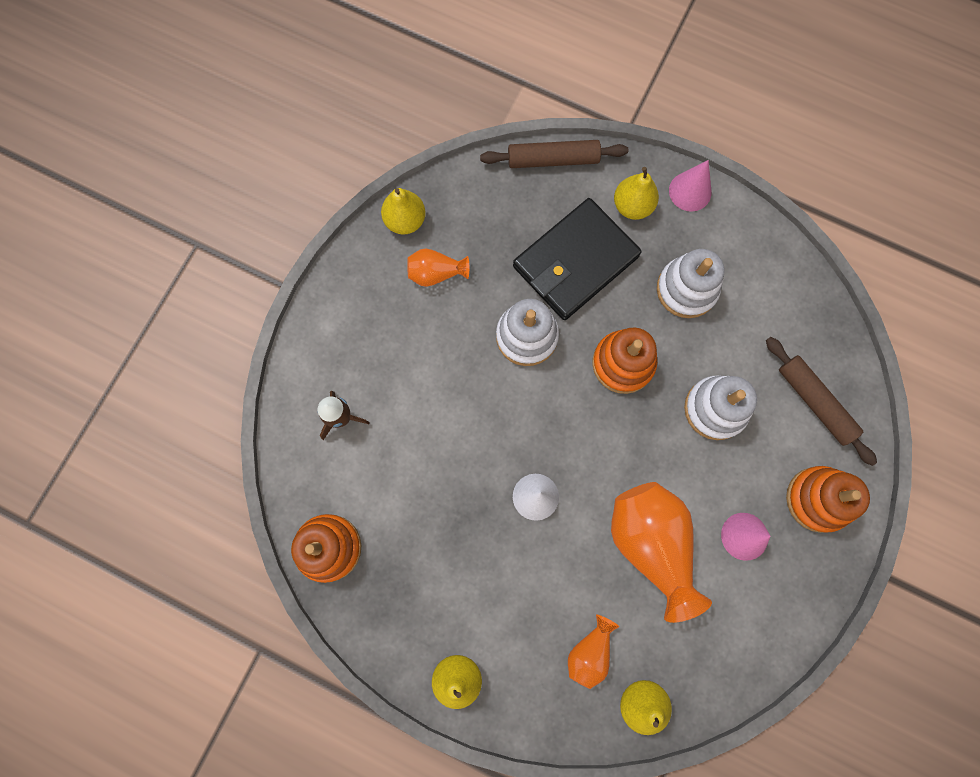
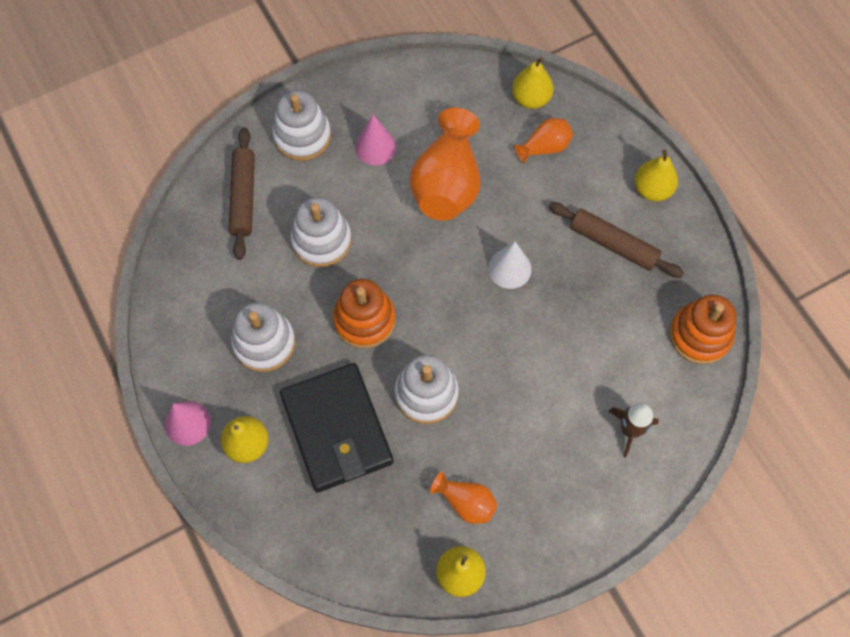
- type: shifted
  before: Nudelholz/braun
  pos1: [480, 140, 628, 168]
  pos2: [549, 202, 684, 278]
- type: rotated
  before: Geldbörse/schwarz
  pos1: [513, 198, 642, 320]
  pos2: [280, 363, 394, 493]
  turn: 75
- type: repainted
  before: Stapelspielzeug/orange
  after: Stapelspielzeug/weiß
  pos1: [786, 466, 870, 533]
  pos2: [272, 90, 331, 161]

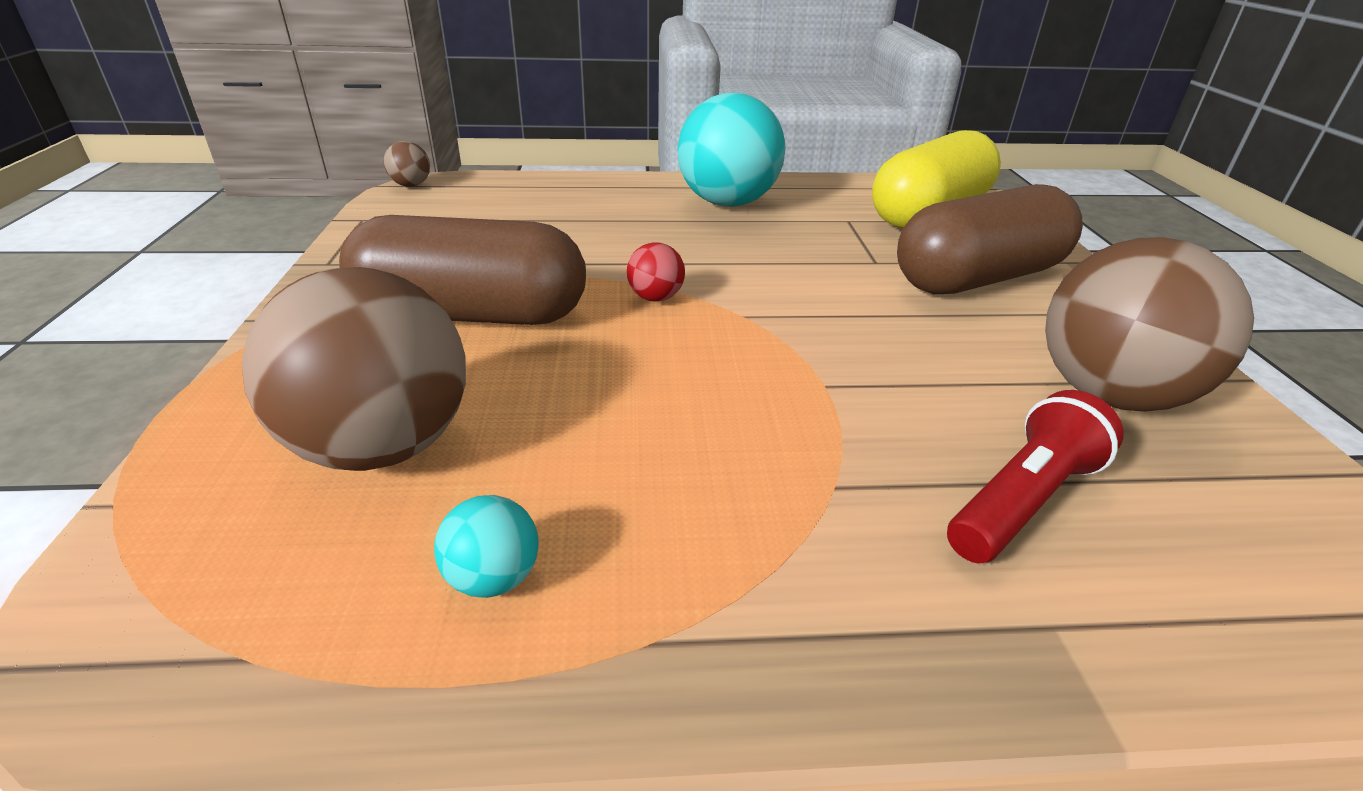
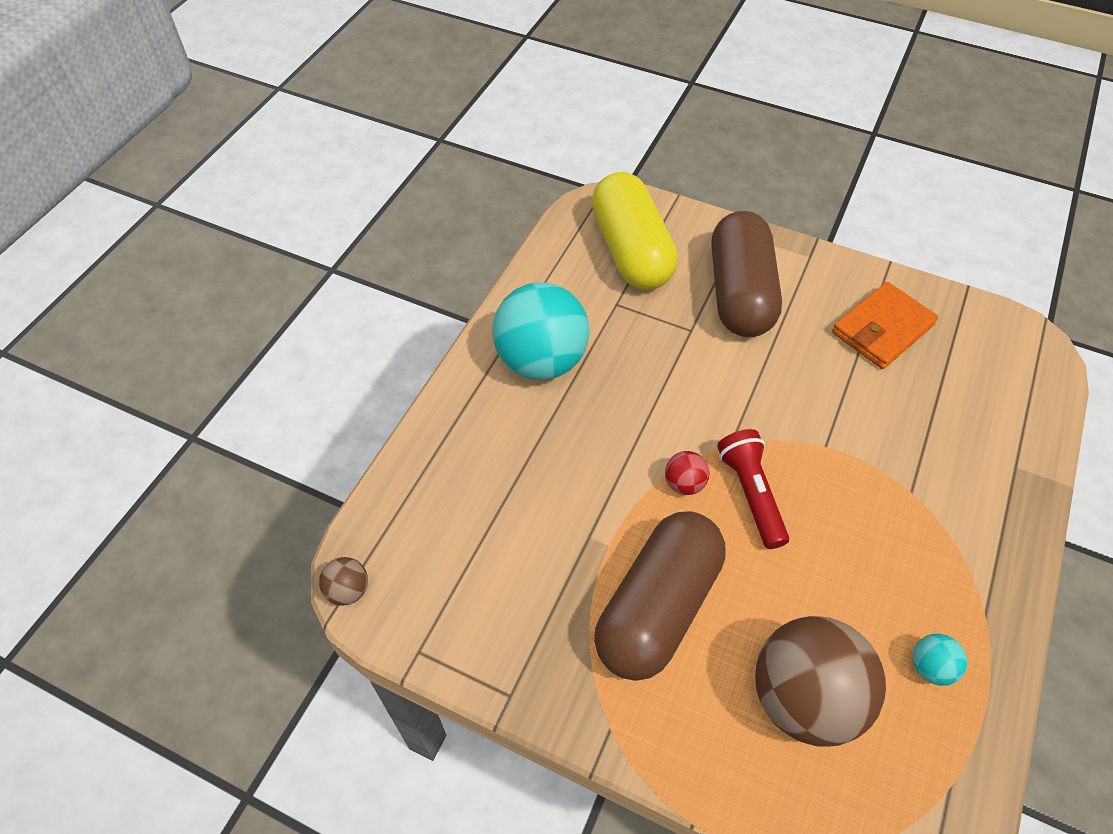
- type: swapped
  before: Ball/braun
  after: Geldbörse/orange
  pos1: [1045, 237, 1254, 412]
  pos2: [832, 282, 938, 369]
- type: shifted
  before: Taschenlampe/rot
  pos1: [947, 390, 1124, 563]
  pos2: [717, 429, 789, 549]

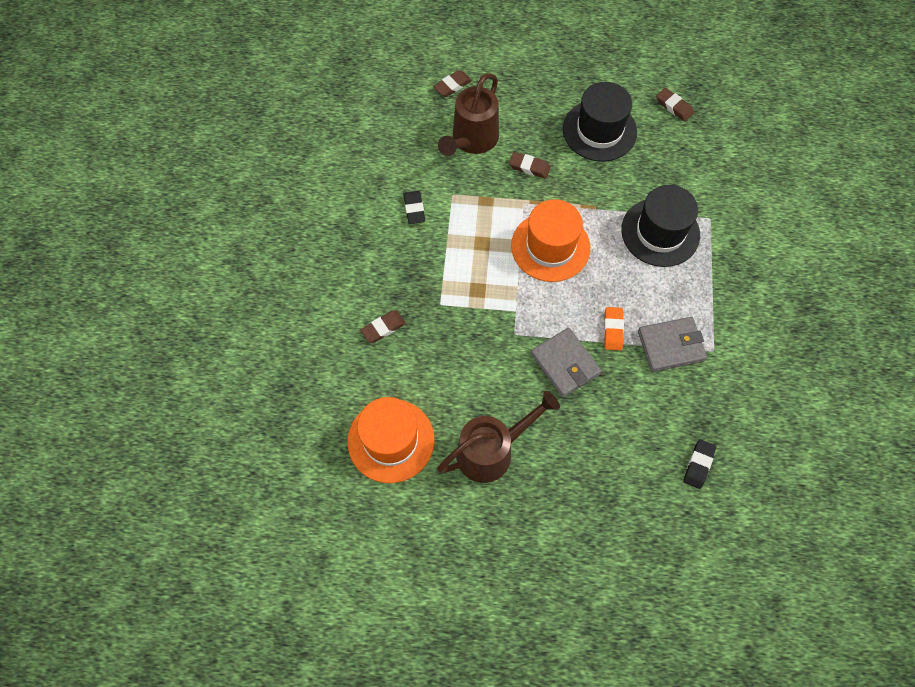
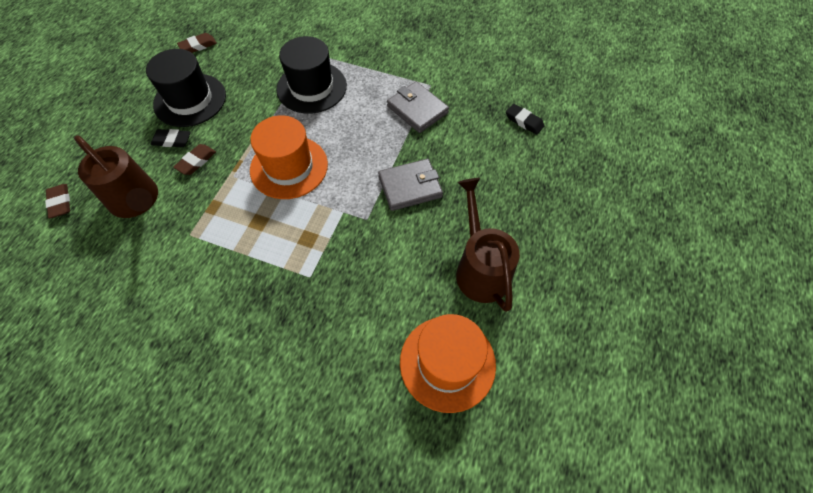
- type: shifted
  before: Radiergummi/schwarz
  pos1: [403, 191, 425, 224]
  pos2: [150, 129, 191, 147]
- type: gone
  before: Radiergummi/orange
  pos1: [604, 307, 624, 351]
- type: gone
  before: Radiergummi/braun
  pos1: [361, 311, 406, 343]
- type: rotated
  before: Geldbörse/grau
  pos1: [638, 317, 707, 372]
  pos2: [387, 81, 449, 133]
  turn: -45

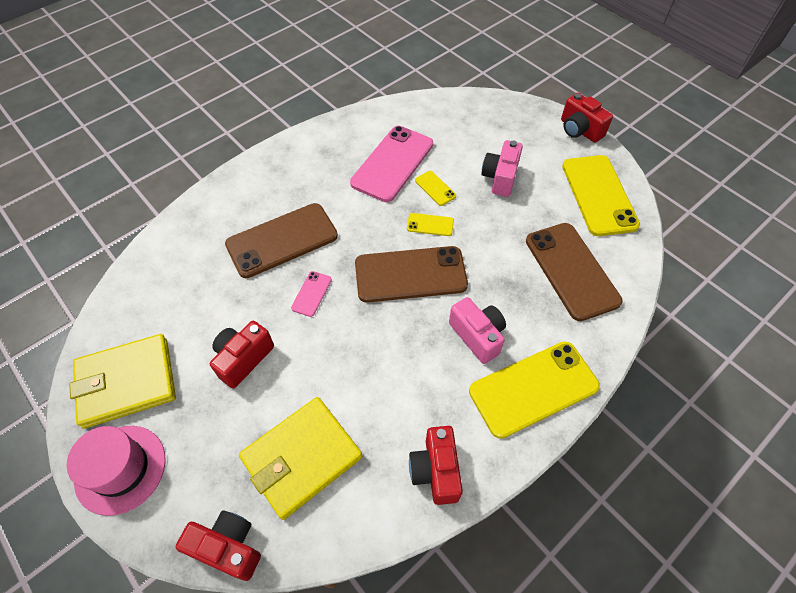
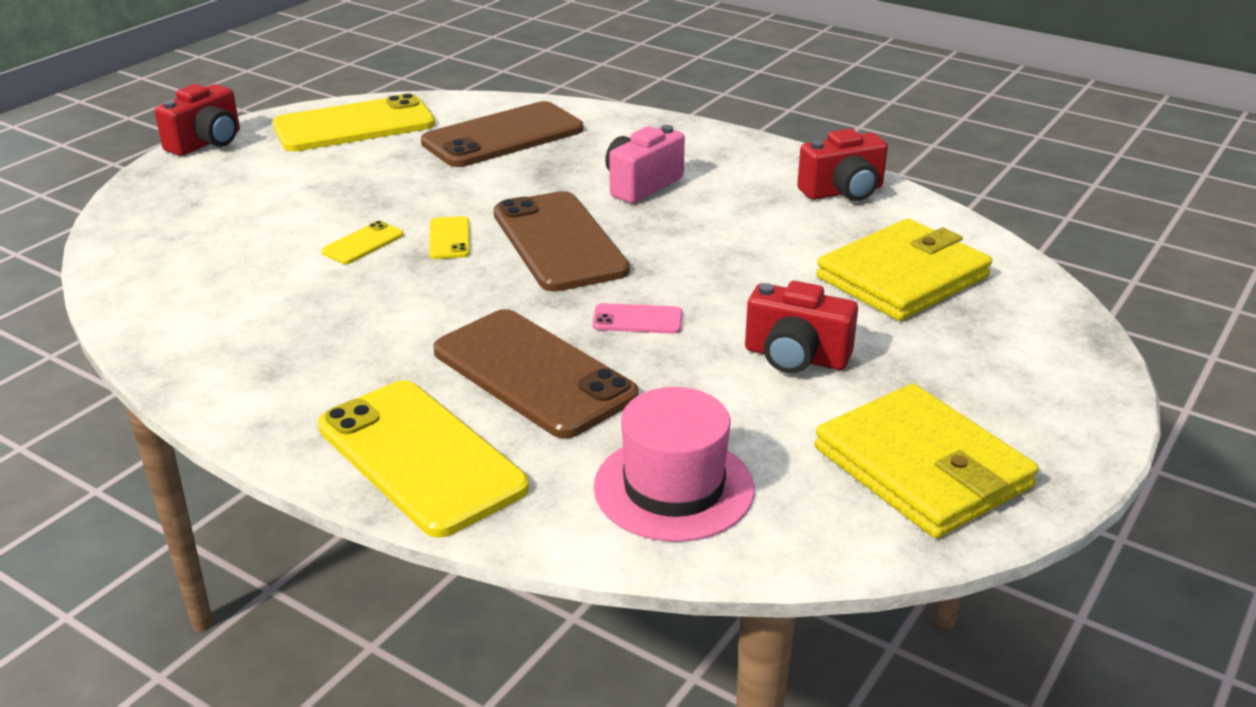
- type: gone
  before: Handy/rosa
  pos1: [350, 126, 433, 202]
- type: gone
  before: Kamera/rosa
  pos1: [481, 140, 523, 197]
- type: shifted
  before: Handy/gelb
  pos1: [469, 341, 600, 439]
  pos2: [318, 380, 529, 538]
- type: rotated
  before: Geldbörse/gelb
  pos1: [239, 397, 362, 520]
  pos2: [816, 218, 992, 321]
  turn: -75
- type: shifted
  before: Hut/rosa
  pos1: [67, 426, 166, 516]
  pos2: [594, 387, 755, 542]
- type: gone
  before: Kamera/rot
  pos1: [175, 510, 261, 581]

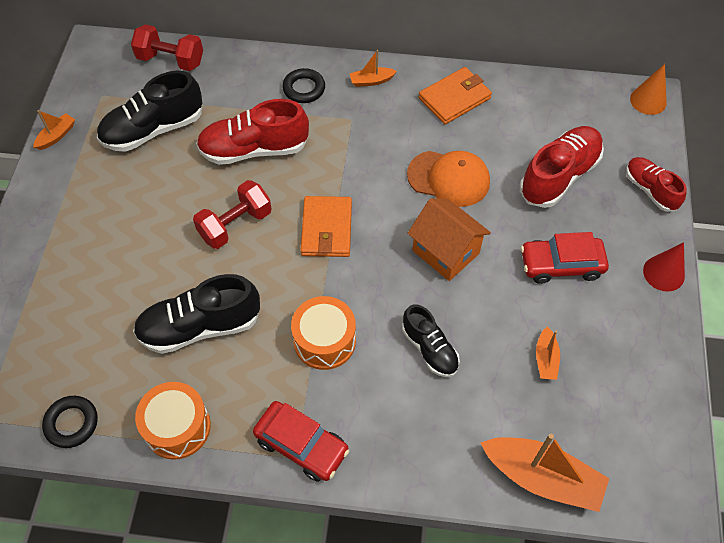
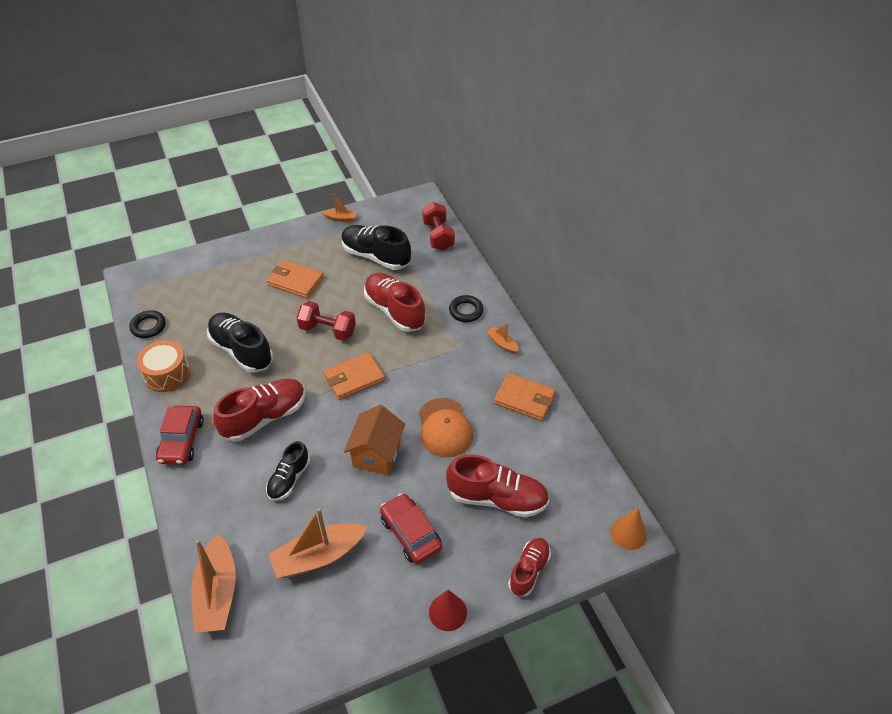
- type: swapped
  before: Trommel/orange
  after: Schuh/rot
  pos1: [291, 296, 356, 370]
  pos2: [213, 379, 305, 442]
- type: scaled
  before: Boot/orange
  pos1: [536, 326, 560, 380]
  pos2: [268, 508, 368, 578]
  scale: 2.05
- type: new
  after: Geldbörse/orange
  pos2: [267, 260, 324, 298]

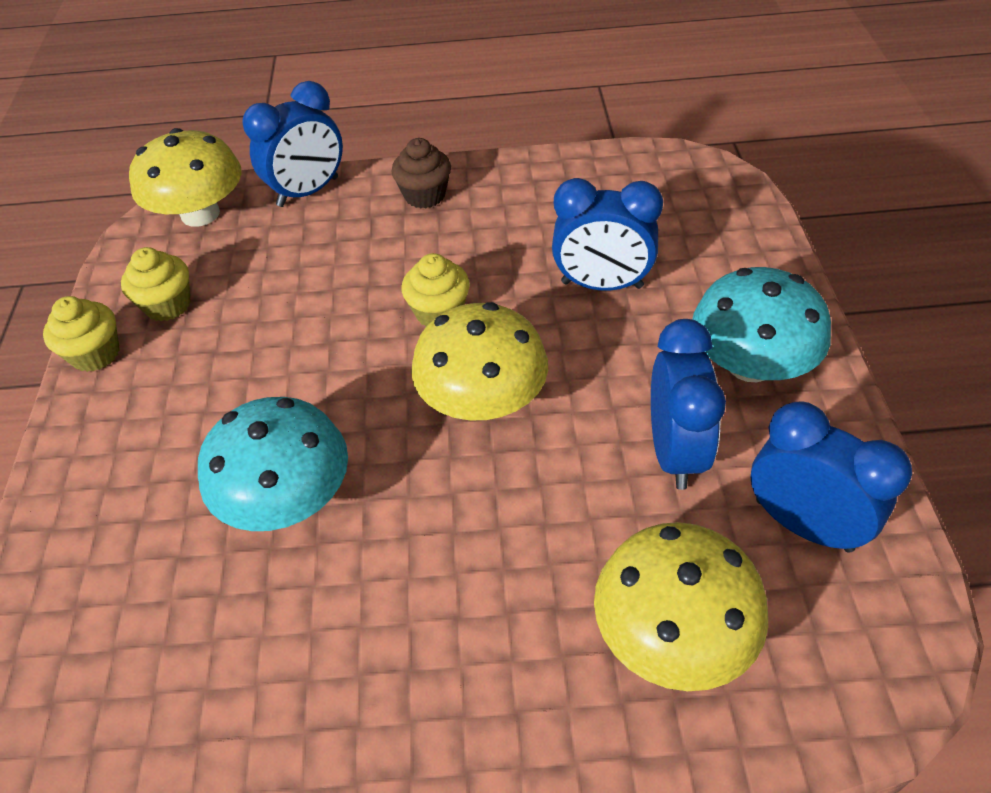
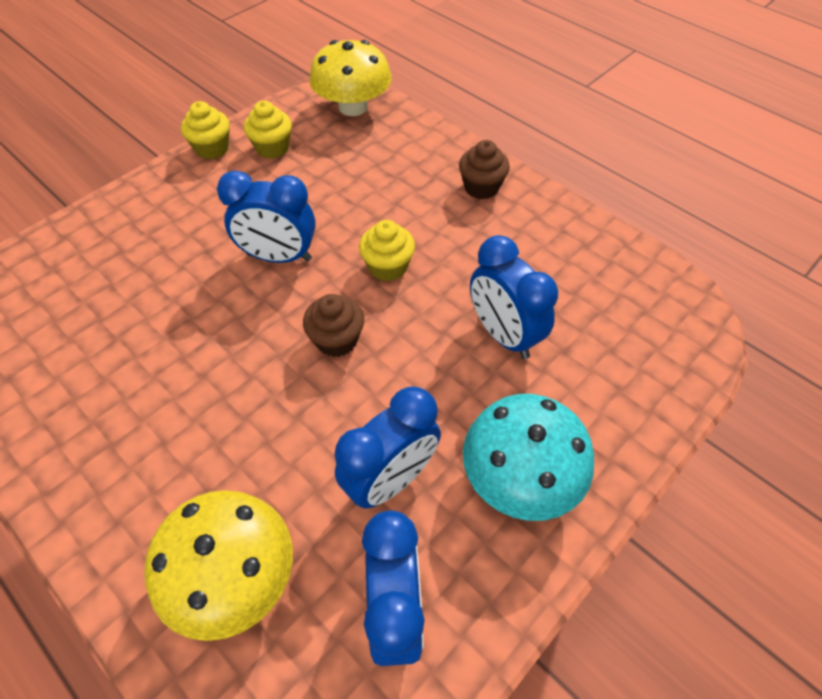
- type: shifted
  before: Wecker/blau
  pos1: [242, 81, 343, 207]
  pos2: [217, 170, 316, 263]
- type: swapped
  before: Pilz/gelb
  after: Muffin/braun
  pos1: [411, 302, 548, 420]
  pos2: [303, 294, 364, 357]
- type: gone
  before: Pilz/türkis
  pos1: [198, 397, 348, 531]

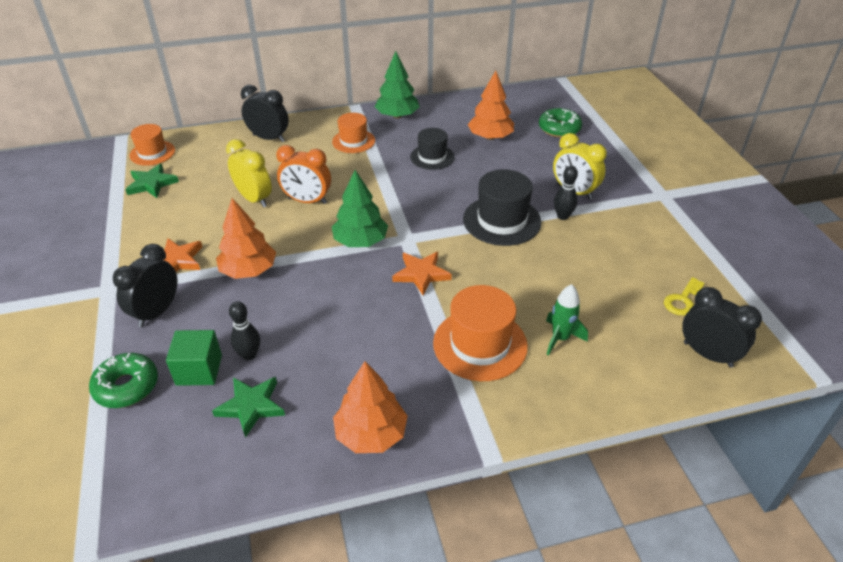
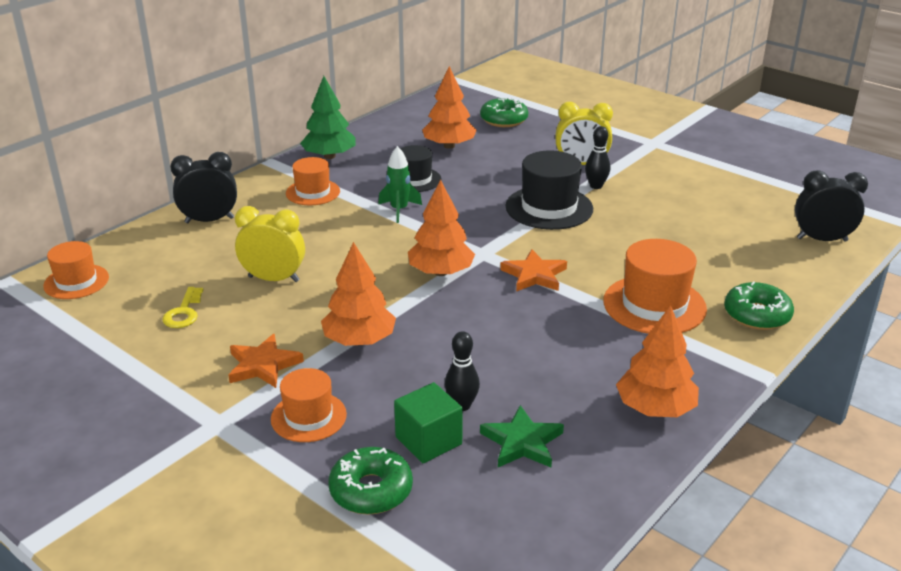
- type: gone
  before: Wecker/orange
  pos1: [276, 145, 331, 204]
- type: gone
  before: Stern/grün
  pos1: [125, 164, 179, 198]
- type: repainted
  before: Baum/grün
  after: Baum/orange
  pos1: [332, 170, 388, 247]
  pos2: [408, 179, 475, 276]
- type: swapped
  before: Wecker/schwarz
  after: Hut/orange
  pos1: [113, 244, 178, 327]
  pos2: [271, 368, 347, 442]
- type: shifted
  before: Schlüssel/gelb
  pos1: [664, 277, 705, 316]
  pos2: [162, 287, 204, 328]
- type: shifted
  before: Rakete/grün
  pos1: [546, 284, 588, 355]
  pos2: [378, 146, 422, 223]
- type: new
  after: Donut/grün
  pos2: [724, 281, 794, 330]

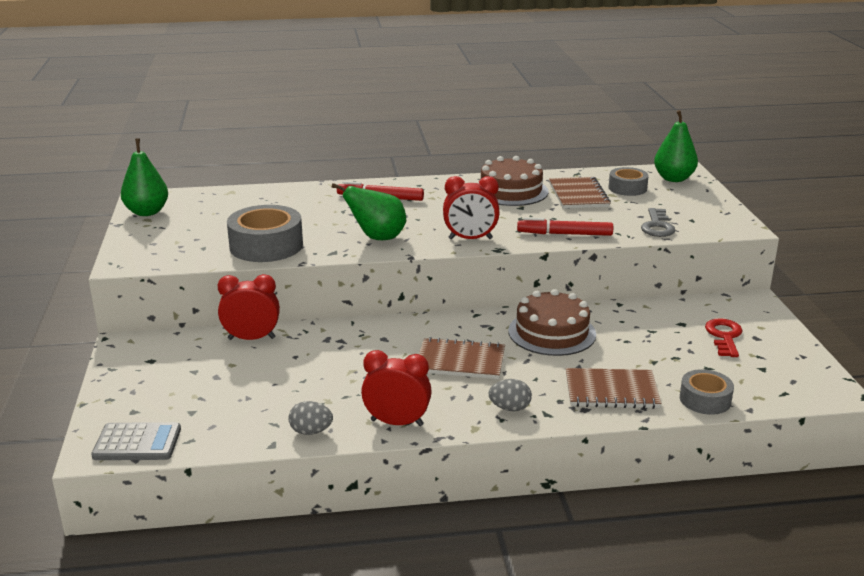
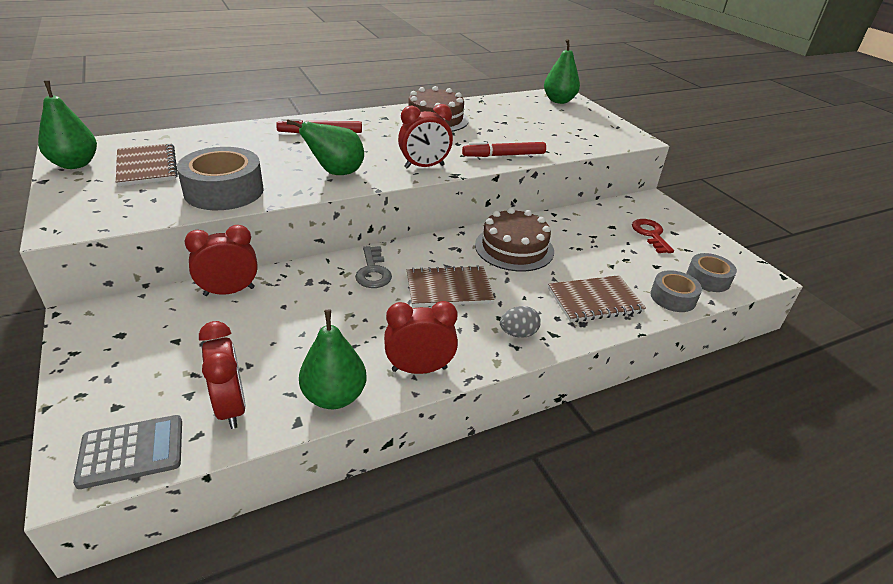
- type: shifted
  before: Klebeband/grau
  pos1: [609, 167, 649, 196]
  pos2: [687, 253, 737, 292]
- type: shifted
  before: Notizbuch/braun
  pos1: [549, 177, 611, 209]
  pos2: [116, 143, 178, 186]
- type: shifted
  before: Schlüssel/grau
  pos1: [641, 208, 676, 237]
  pos2: [355, 246, 392, 288]
- type: swapped
  before: Ei/grau
  after: Birne/grün
  pos1: [288, 401, 333, 435]
  pos2: [299, 310, 367, 409]
- type: new
  after: Wecker/rot
  pos2: [199, 321, 246, 429]

